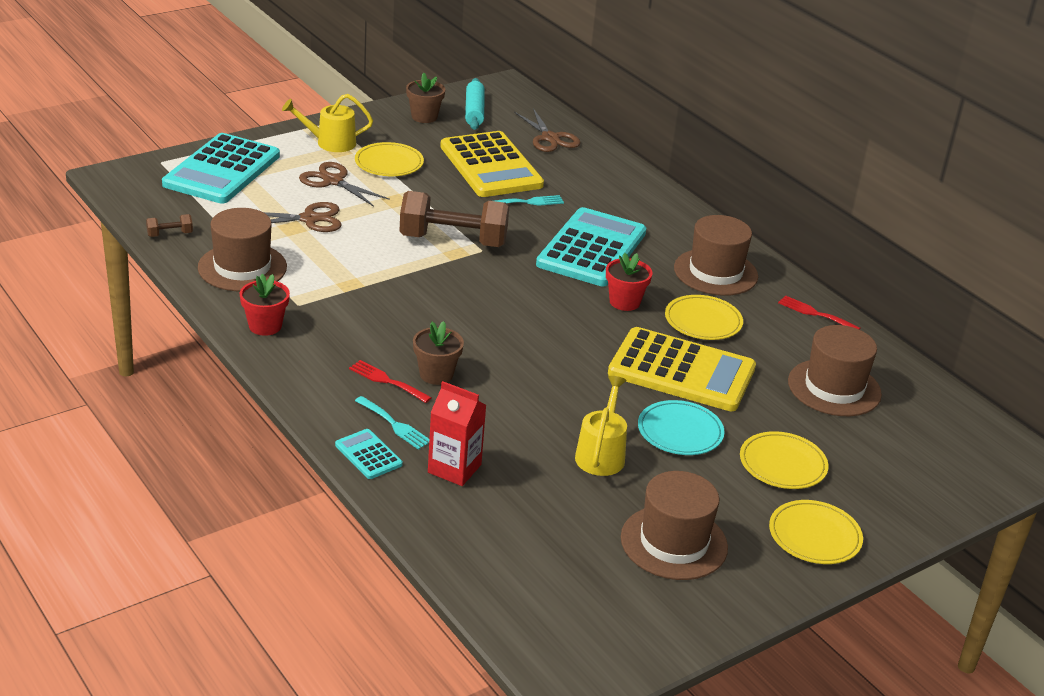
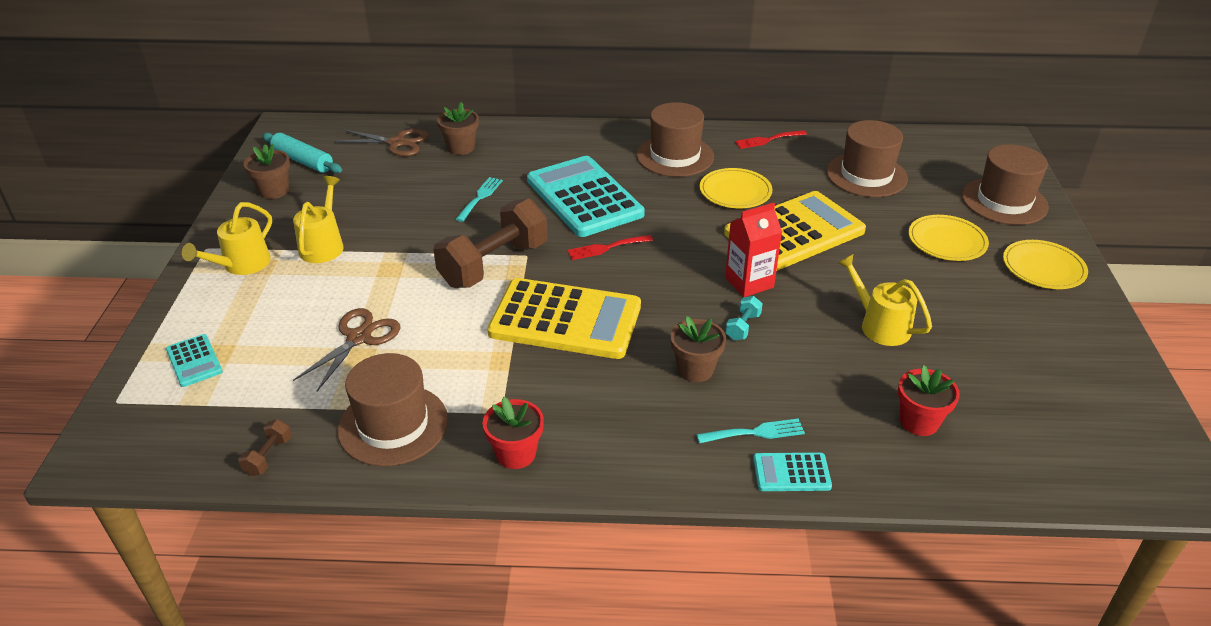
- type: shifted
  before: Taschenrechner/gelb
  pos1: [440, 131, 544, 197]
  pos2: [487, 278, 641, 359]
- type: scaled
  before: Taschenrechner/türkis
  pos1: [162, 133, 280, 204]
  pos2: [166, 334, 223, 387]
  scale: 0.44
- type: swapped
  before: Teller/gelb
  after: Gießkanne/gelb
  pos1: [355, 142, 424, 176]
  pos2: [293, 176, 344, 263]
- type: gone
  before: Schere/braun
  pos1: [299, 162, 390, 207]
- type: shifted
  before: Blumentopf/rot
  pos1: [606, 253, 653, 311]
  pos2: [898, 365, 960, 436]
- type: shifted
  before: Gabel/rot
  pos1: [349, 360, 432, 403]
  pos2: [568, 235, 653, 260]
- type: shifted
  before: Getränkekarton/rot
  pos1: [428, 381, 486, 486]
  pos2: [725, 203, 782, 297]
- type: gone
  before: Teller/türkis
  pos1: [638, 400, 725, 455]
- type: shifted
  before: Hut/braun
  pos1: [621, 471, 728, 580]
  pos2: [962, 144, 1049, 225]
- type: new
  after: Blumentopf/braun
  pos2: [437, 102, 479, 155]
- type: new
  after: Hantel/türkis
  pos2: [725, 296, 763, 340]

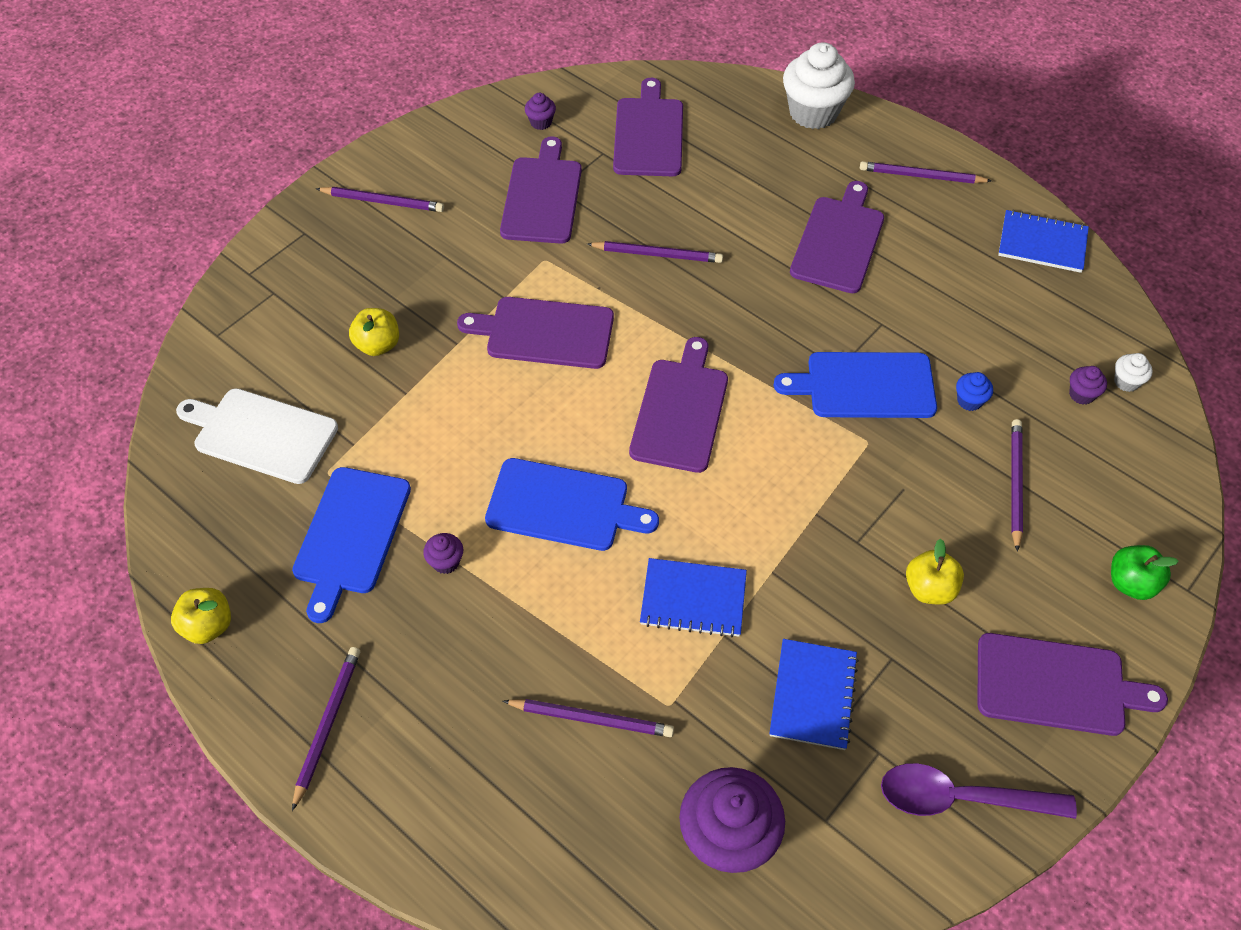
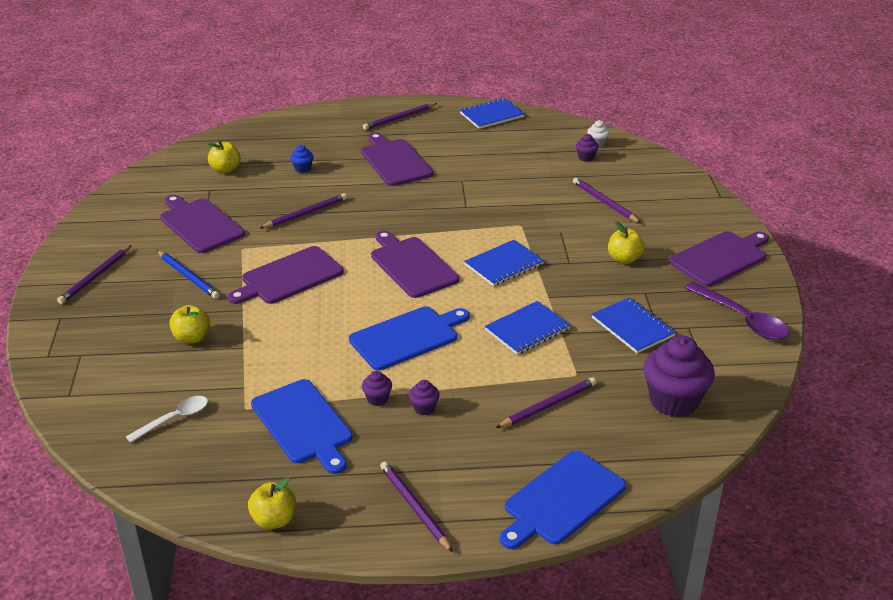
- type: gone
  before: Muffin/weiß
  pos1: [783, 42, 855, 129]
- type: swapped
  before: Schneidebrett/lila
  after: Apfel/gelb
  pos1: [613, 78, 683, 176]
  pos2: [208, 141, 241, 173]
- type: shifted
  before: Muffin/lila
  pos1: [525, 93, 556, 130]
  pos2: [409, 380, 440, 415]
- type: rotated
  before: Bleistift/lila
  pos1: [316, 187, 444, 212]
  pos2: [57, 245, 131, 304]
  turn: 150
- type: shifted
  before: Schneidebrett/blau
  pos1: [774, 352, 937, 418]
  pos2: [500, 450, 626, 549]
- type: shifted
  before: Muffin/blau
  pos1: [956, 372, 993, 411]
  pos2: [290, 145, 314, 173]
- type: swapped
  before: Schneidebrett/weiß
  after: Löffel/weiß
  pos1: [176, 388, 338, 484]
  pos2: [126, 396, 208, 443]
- type: gone
  before: Apfel/grün
  pos1: [1111, 545, 1179, 600]
- type: rotated
  before: Löffel/lila
  pos1: [881, 763, 1077, 819]
  pos2: [684, 282, 789, 340]
  turn: -90
- type: new
  after: Notizbuch/blau
  pos2: [464, 240, 544, 286]
- type: new
  after: Bleistift/blau
  pos2: [157, 250, 220, 299]

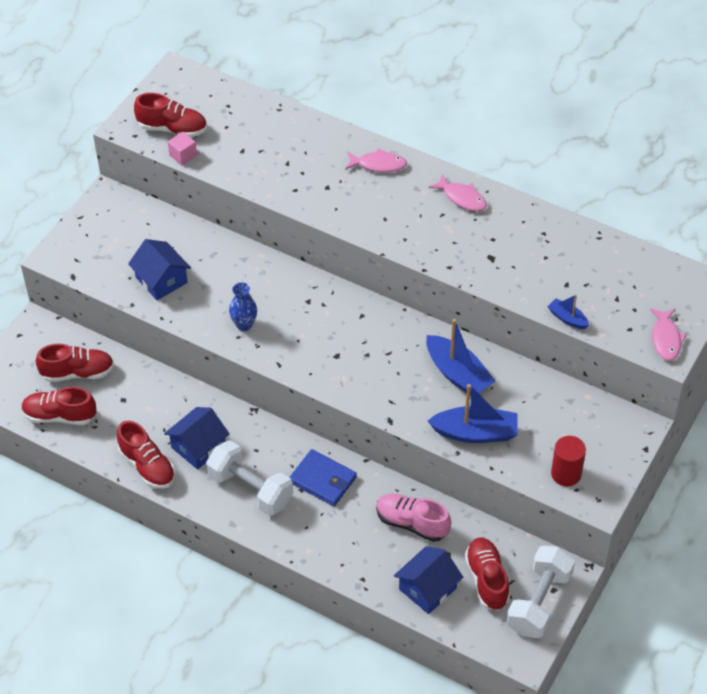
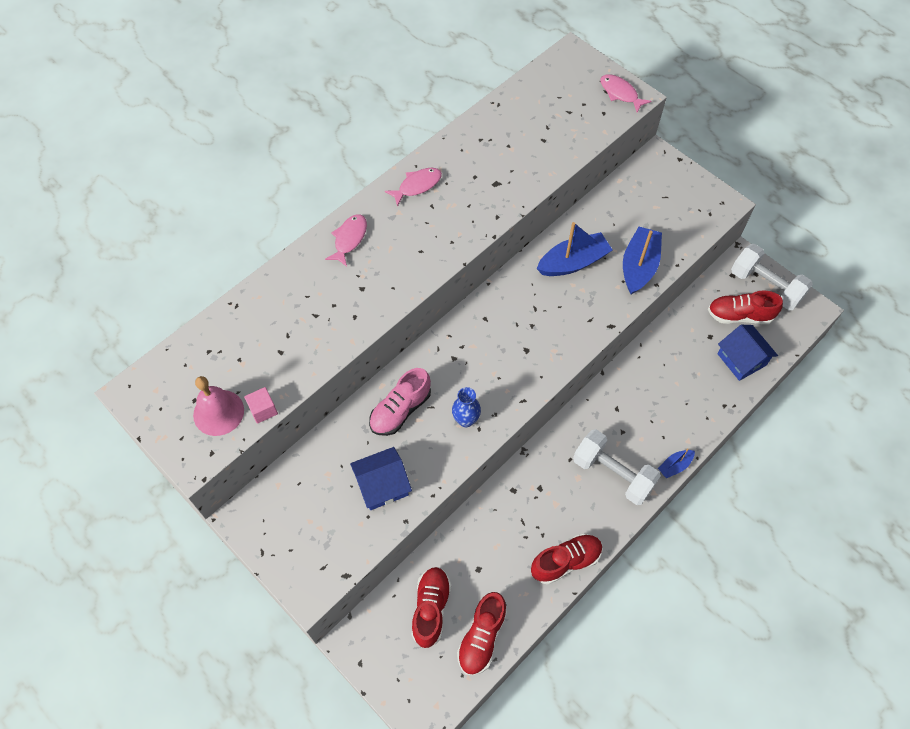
- type: swapped
  before: Schuh/rot
  after: Glocke/rosa
  pos1: [134, 93, 207, 137]
  pos2: [193, 376, 244, 436]
- type: shifted
  before: Boot/blau
  pos1: [547, 294, 589, 329]
  pos2: [658, 448, 695, 478]
- type: rotated
  before: Fisch/rosa
  pos1: [650, 309, 687, 361]
  pos2: [600, 74, 651, 113]
  turn: -150
- type: gone
  before: Haus/blau
  pos1: [164, 407, 230, 470]
- type: gone
  before: Vollzylinder/rot
  pos1: [551, 436, 586, 486]
- type: rotated
  before: Hantel/weiß
  pos1: [206, 440, 293, 516]
  pos2: [573, 429, 661, 505]
  turn: 75
- type: gone
  before: Geldbörse/blau
  pos1: [289, 449, 357, 506]
- type: shifted
  before: Schuh/rosa
  pos1: [376, 494, 451, 542]
  pos2: [369, 368, 431, 436]

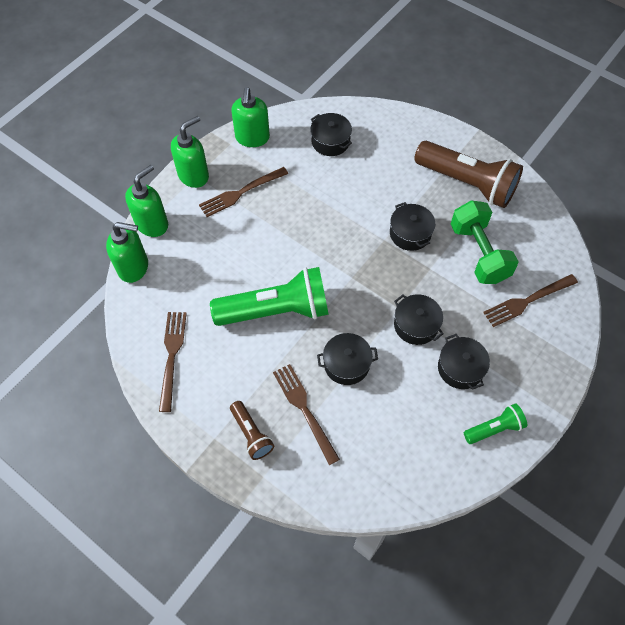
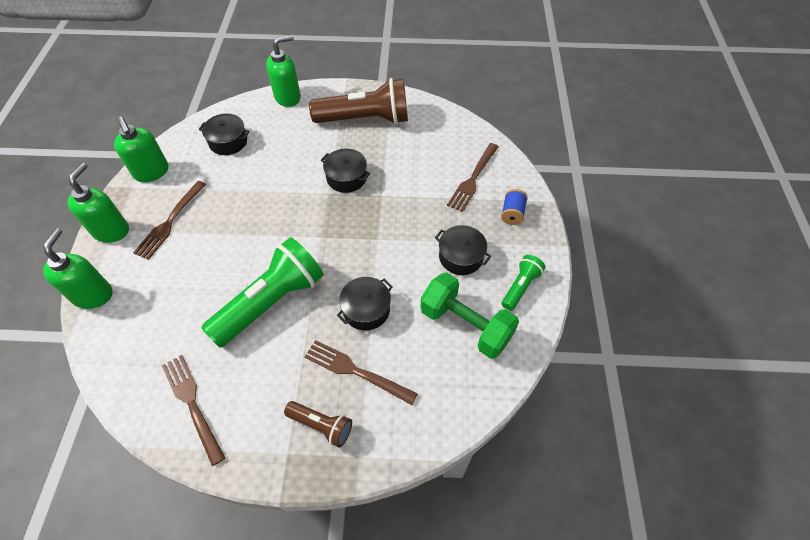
- type: shifted
  before: Hantel/grün
  pos1: [451, 201, 519, 284]
  pos2: [420, 272, 519, 359]
- type: shifted
  before: Seifenspender/grün
  pos1: [106, 222, 148, 283]
  pos2: [266, 35, 301, 107]
- type: gone
  before: Kochtopf/schwarz
  pos1: [394, 294, 444, 345]
- type: new
  after: Garnrolle/blau
  pos2: [501, 189, 528, 225]

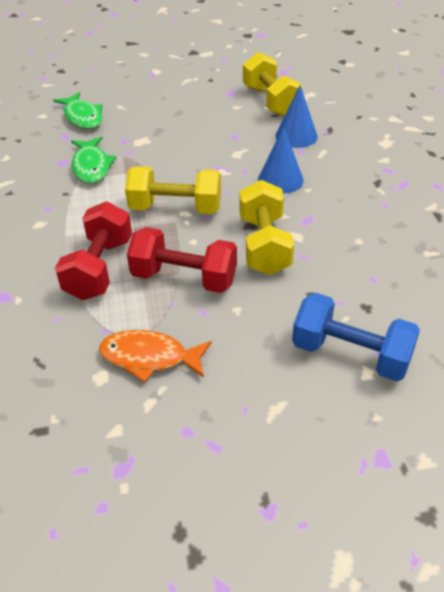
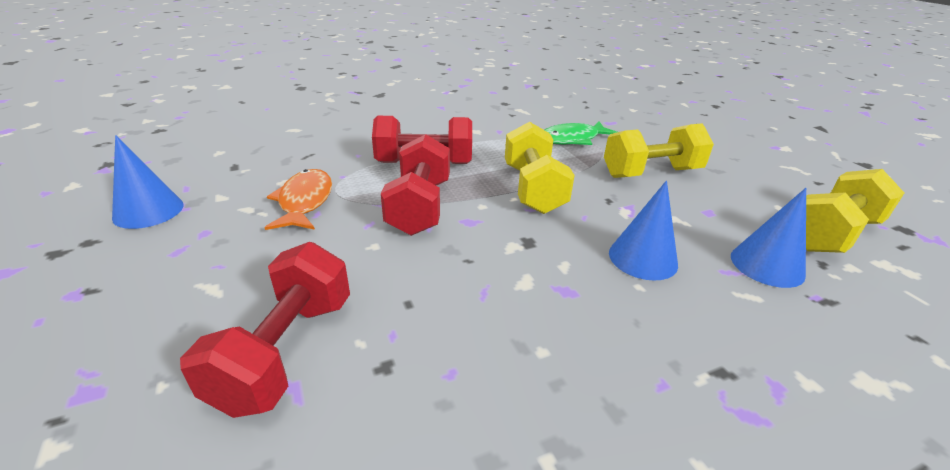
- type: gone
  before: Fisch/grün
  pos1: [53, 92, 103, 129]
- type: shifted
  before: Hantel/gelb
  pos1: [240, 180, 294, 275]
  pos2: [604, 123, 714, 178]
- type: repainted
  before: Hantel/blau
  after: Hantel/rot
  pos1: [292, 293, 420, 381]
  pos2: [180, 242, 350, 418]
- type: new
  after: Kegel/blau
  pos2: [112, 135, 184, 229]

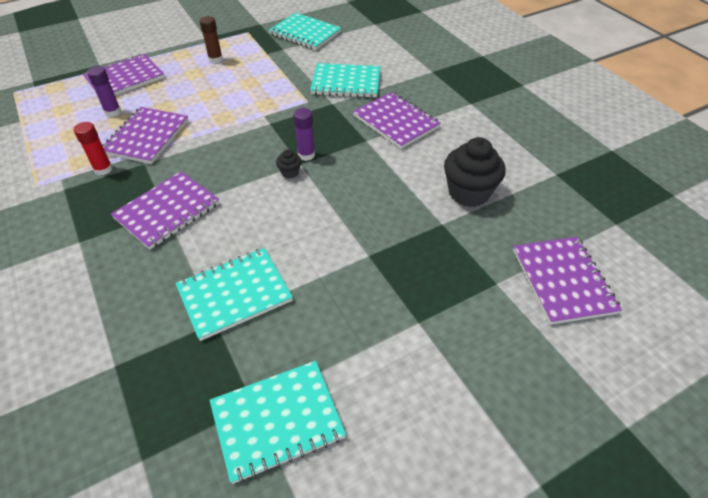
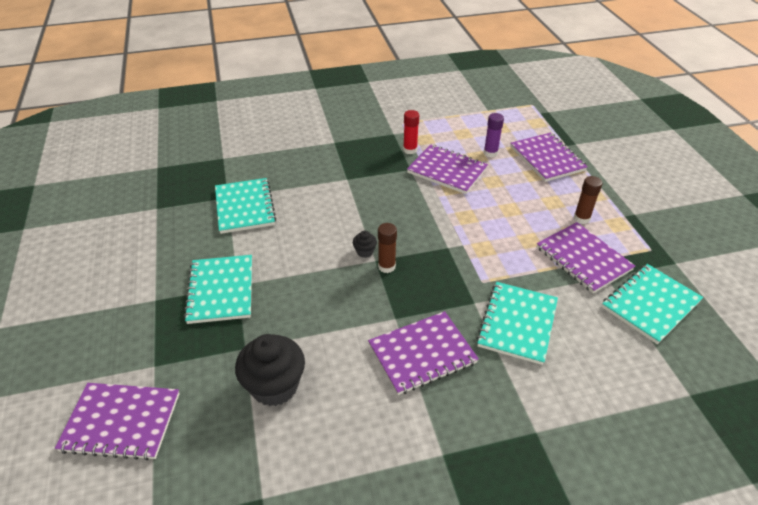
- type: repainted
  before: Klebestift/lila
  after: Klebestift/braun
  pos1: [293, 108, 315, 161]
  pos2: [378, 223, 397, 273]
- type: shifted
  before: Notizbuch/lila
  pos1: [111, 171, 219, 250]
  pos2: [537, 222, 635, 293]
- type: shifted
  before: Notizbuch/türkis
  pos1: [210, 361, 346, 484]
  pos2: [184, 255, 252, 324]

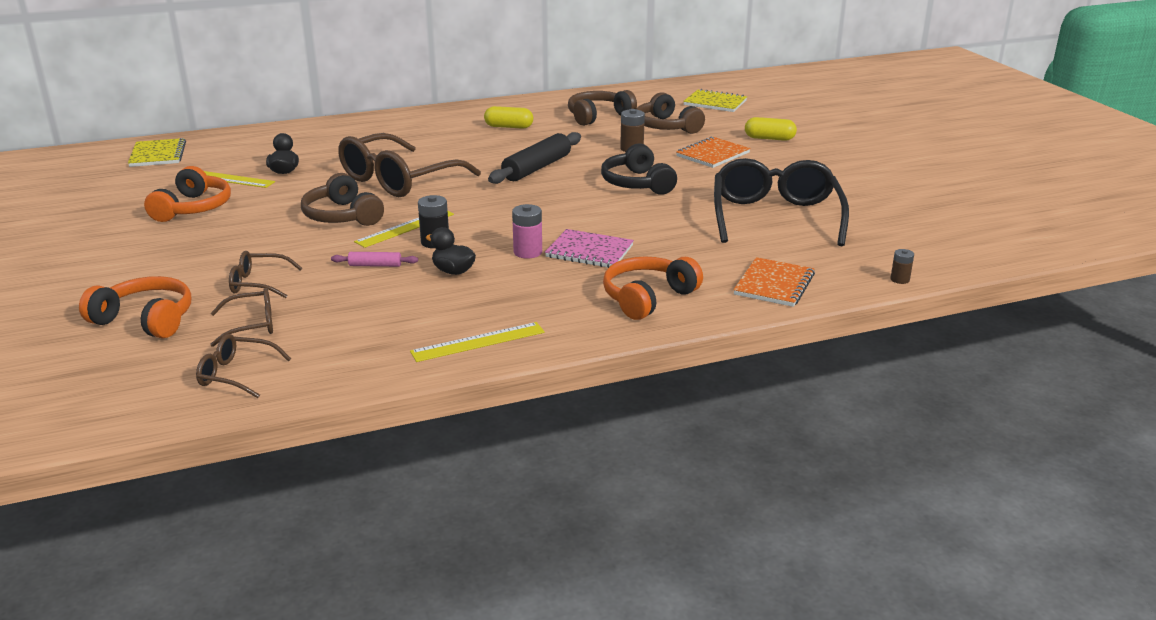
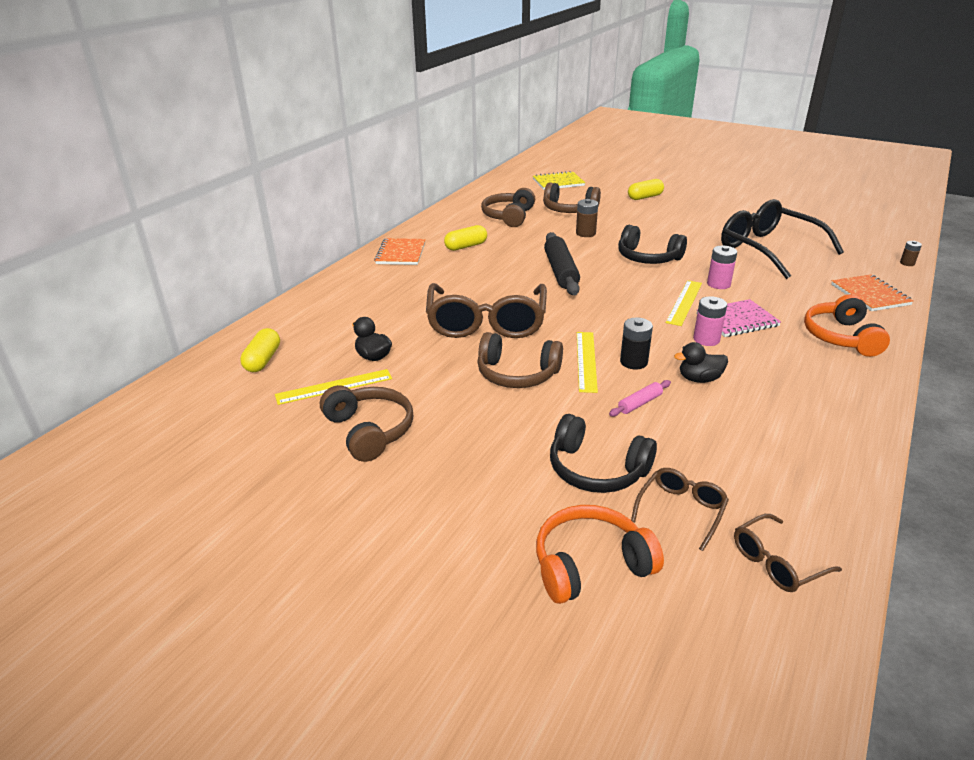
- type: shifted
  before: Notizbuch/orange
  pos1: [676, 137, 751, 168]
  pos2: [374, 238, 426, 265]
- type: gone
  before: Notizbuch/gelb
  pos1: [128, 138, 186, 167]
- type: repainted
  before: Kopfhörer/orange
  after: Kopfhörer/braun
  pos1: [144, 166, 231, 222]
  pos2: [320, 385, 413, 462]
- type: swapped
  before: Brille/braun
  after: Kopfhörer/schwarz
  pos1: [229, 251, 302, 298]
  pos2: [550, 414, 657, 493]
- type: shifted
  before: Lineal/gelb
  pos1: [410, 322, 545, 362]
  pos2: [665, 280, 702, 326]
- type: new
  after: Batterie/rosa
  pos2: [707, 246, 737, 289]
- type: new
  after: Kapsel/gelb
  pos2: [240, 328, 280, 372]

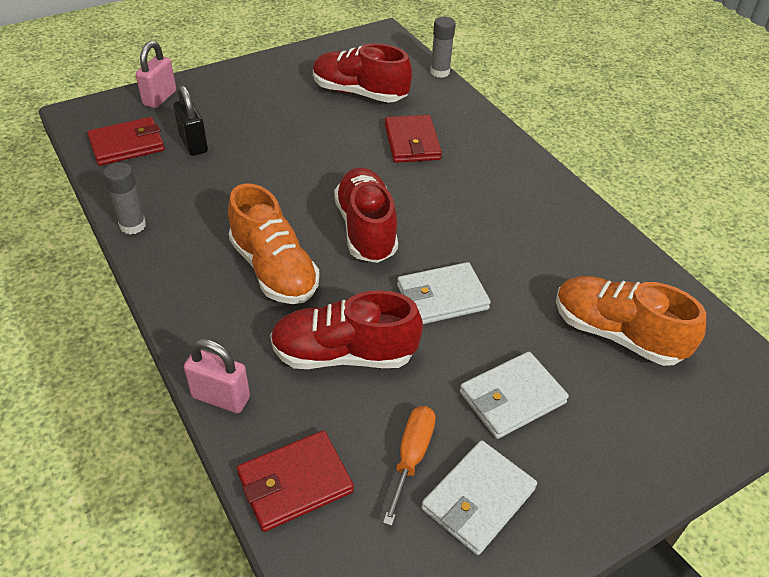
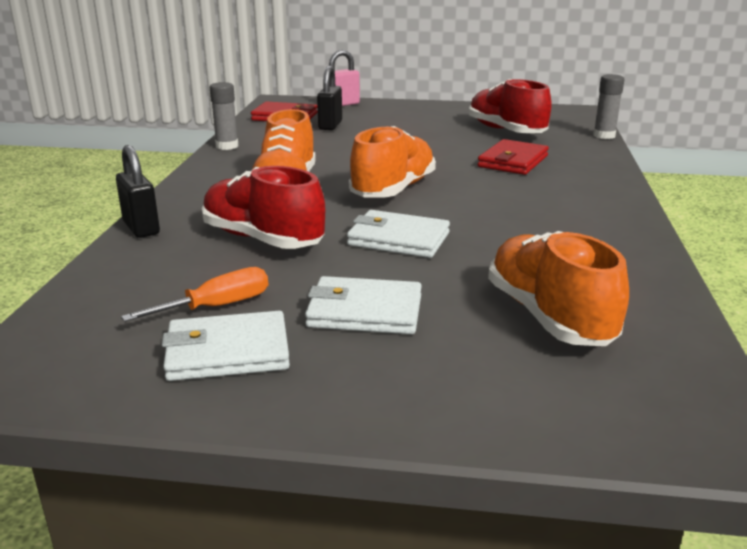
- type: repainted
  before: Schuh/rot
  after: Schuh/orange
  pos1: [334, 168, 398, 263]
  pos2: [349, 126, 436, 198]
- type: repainted
  before: Vorhängeschloss/rosa
  after: Vorhängeschloss/schwarz
  pos1: [184, 338, 250, 413]
  pos2: [116, 145, 160, 238]
- type: gone
  before: Geldbörse/rot
  pos1: [237, 430, 354, 532]

